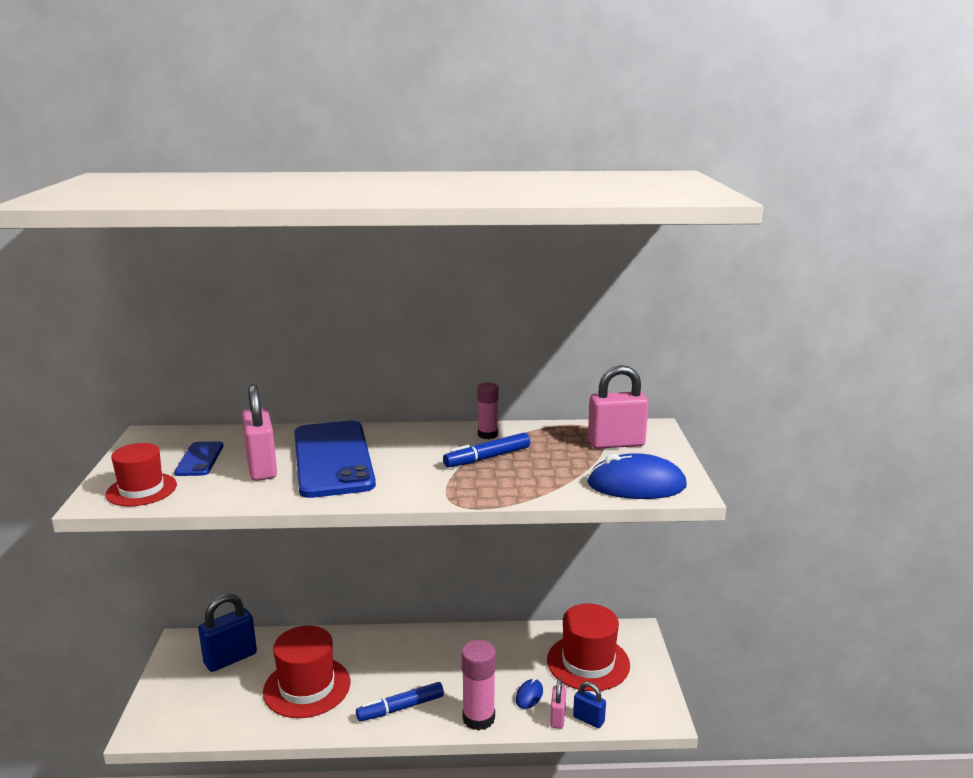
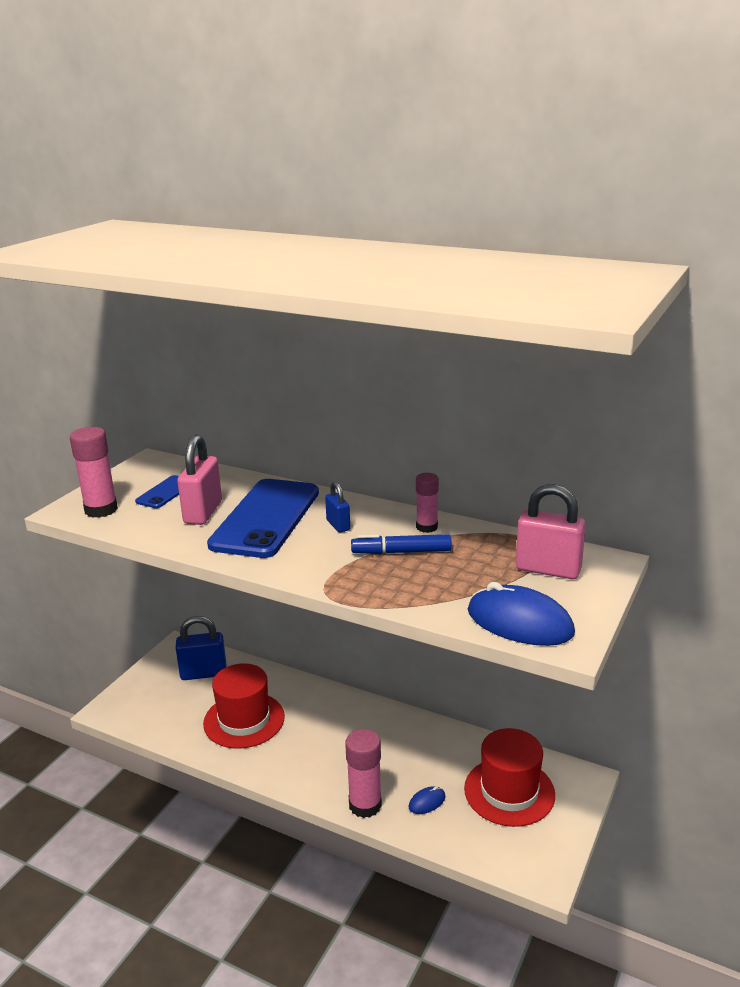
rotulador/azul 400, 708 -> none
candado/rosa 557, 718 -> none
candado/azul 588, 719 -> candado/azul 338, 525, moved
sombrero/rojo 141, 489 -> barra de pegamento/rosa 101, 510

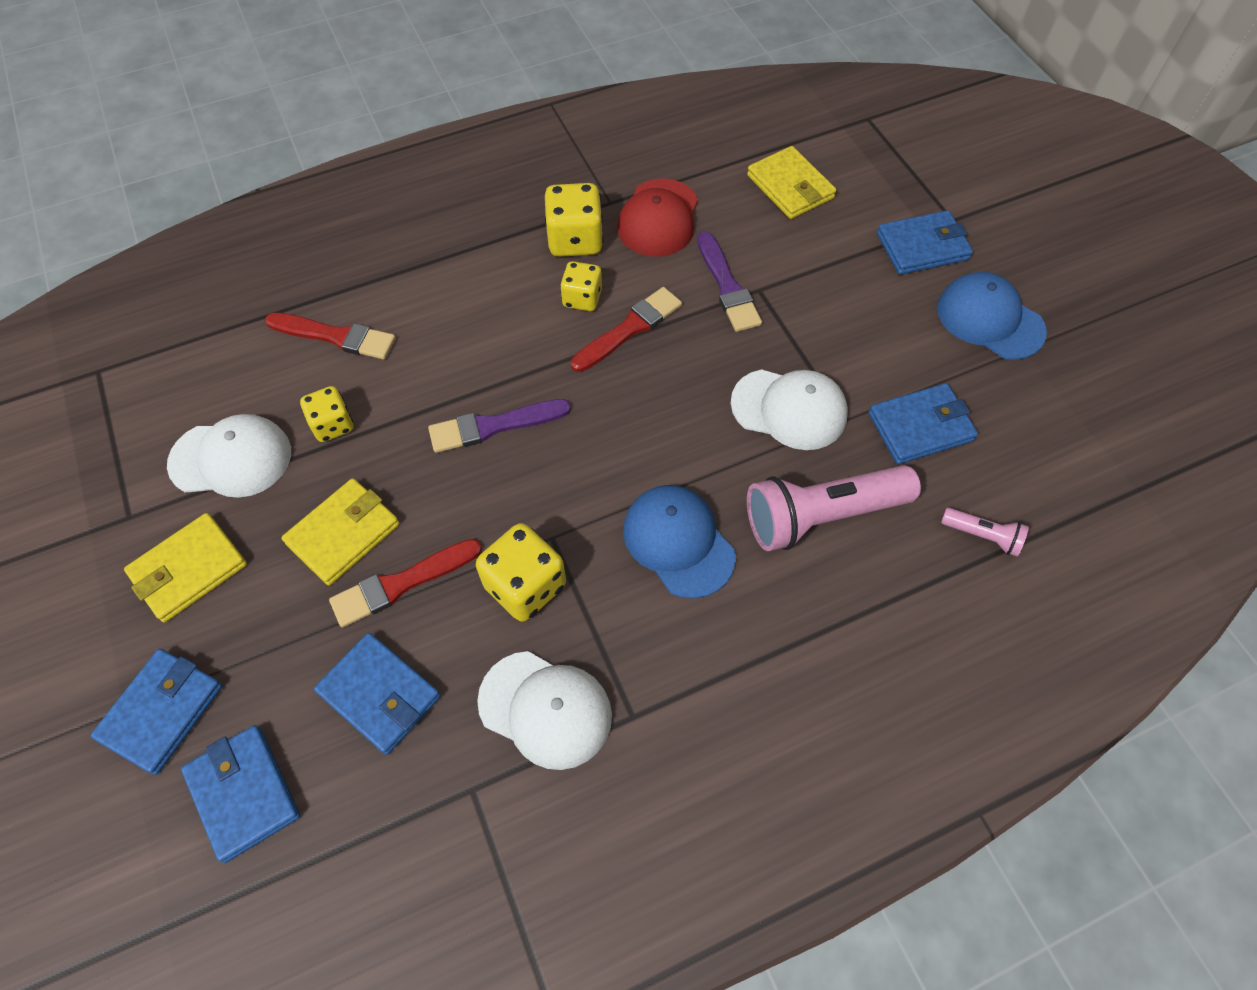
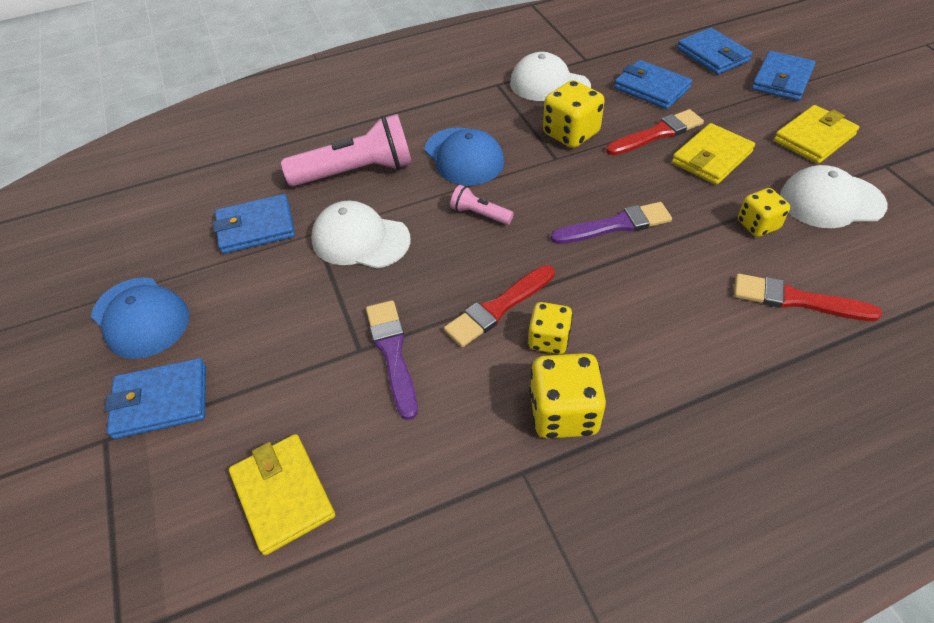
gorra/rojo 658, 218 -> none
lámpara de mano/rosa 982, 536 -> lámpara de mano/rosa 479, 214, moved

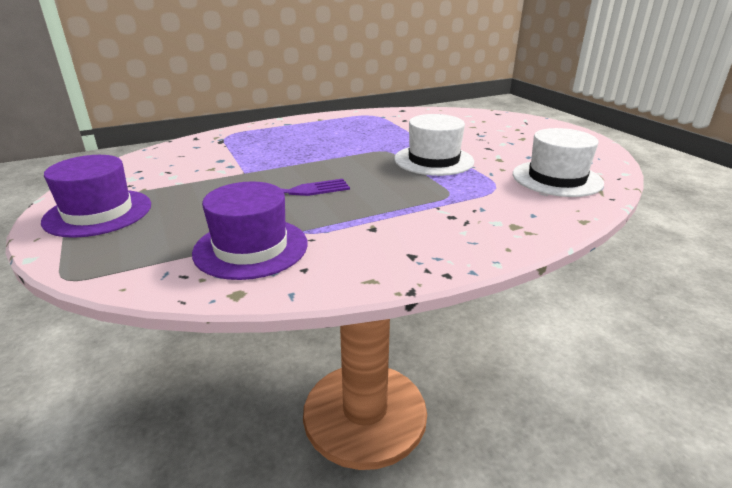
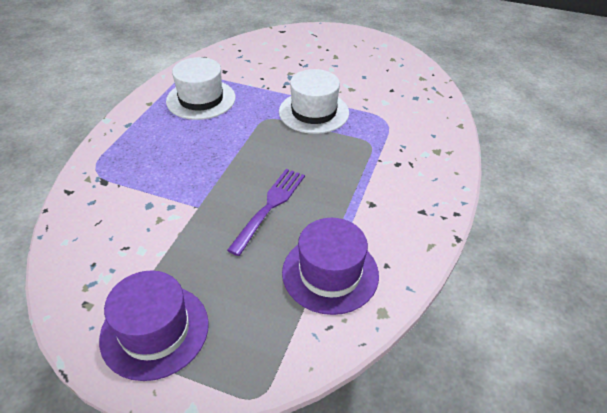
sombrero/blanco 556, 178 -> sombrero/blanco 201, 99, moved

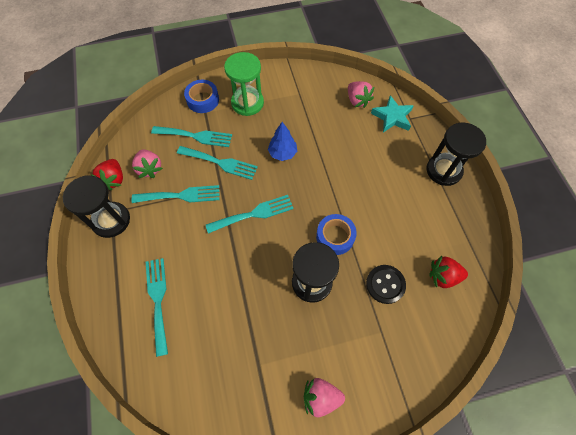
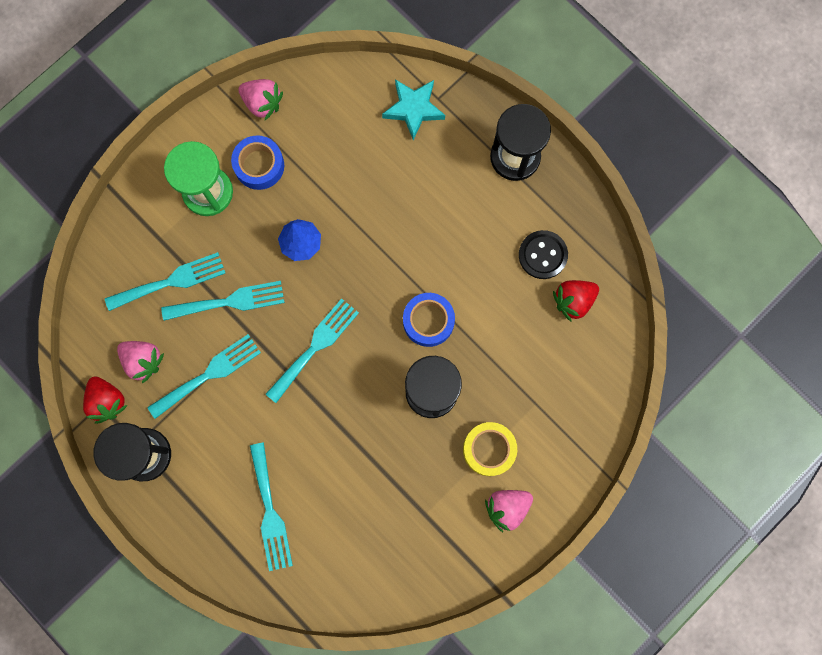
none -> cinta adhesiva/amarillo 489, 449
cinta adhesiva/azul 203, 100 -> cinta adhesiva/azul 259, 165, moved
fresa/rosa 357, 100 -> fresa/rosa 262, 103, moved
botón/negro 385, 284 -> botón/negro 542, 255, moved
tenedor/turquesa 158, 300 -> tenedor/turquesa 270, 512, 150 degrees counterclockwise

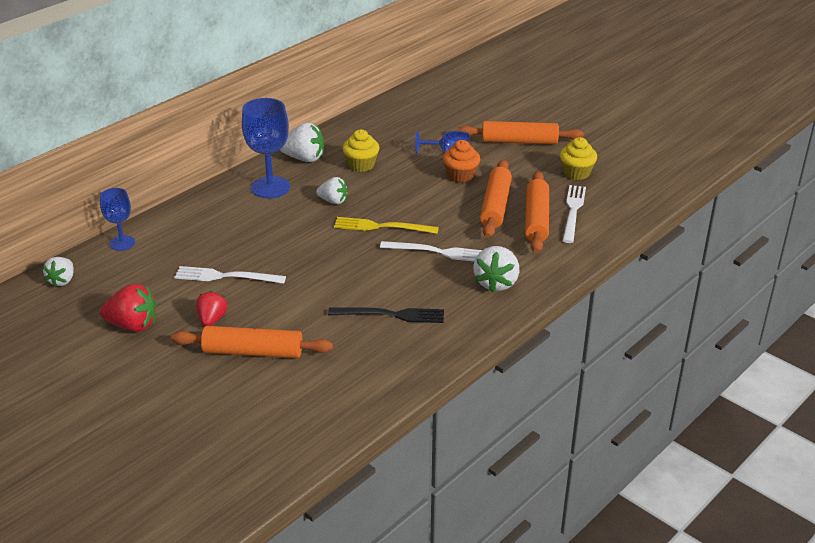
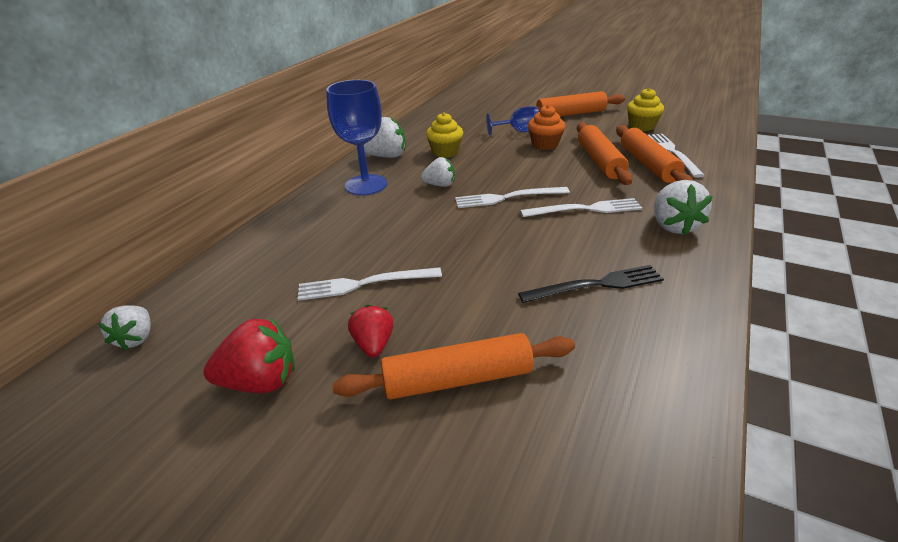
copa/azul 122, 243 -> none
tenedor/amarillo 382, 227 -> tenedor/blanco 507, 198

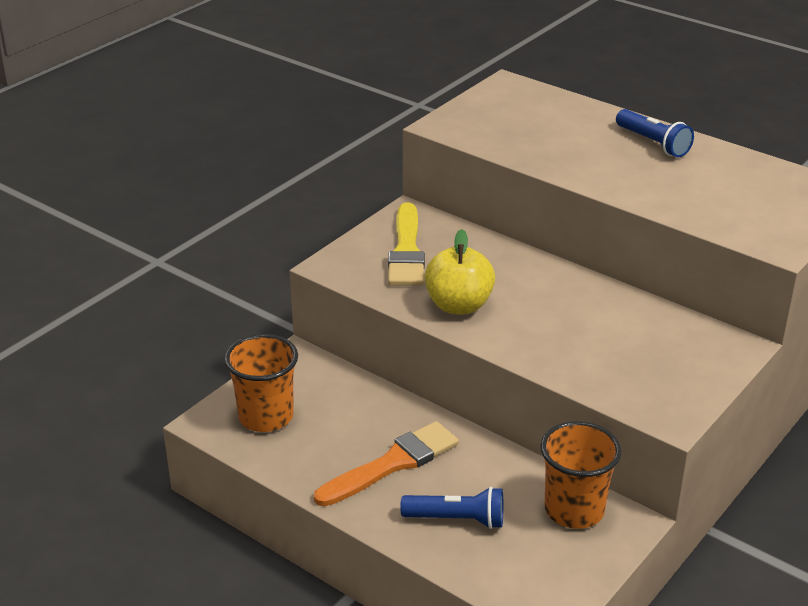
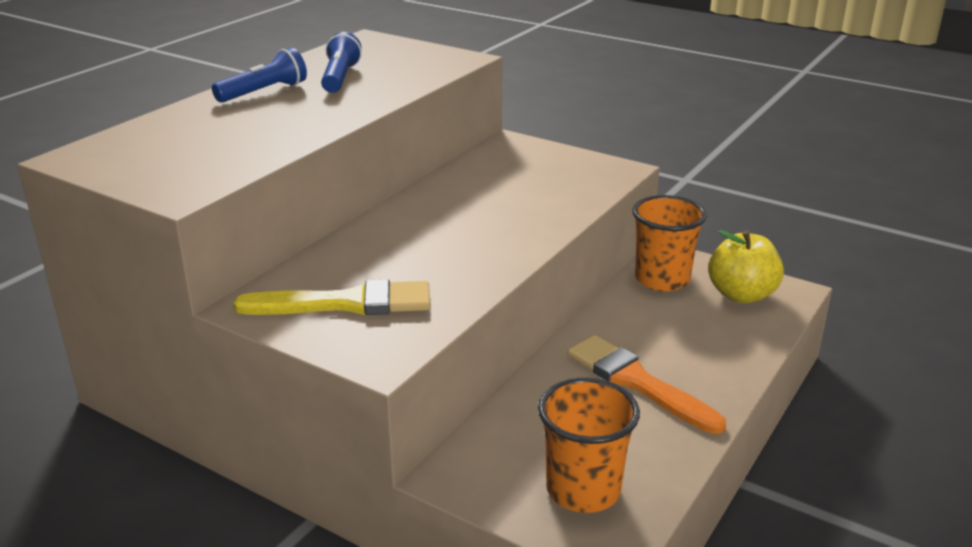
lámpara de mano/azul 457, 520 -> lámpara de mano/azul 340, 78, moved
manzana/amarillo 458, 305 -> manzana/amarillo 741, 295, moved

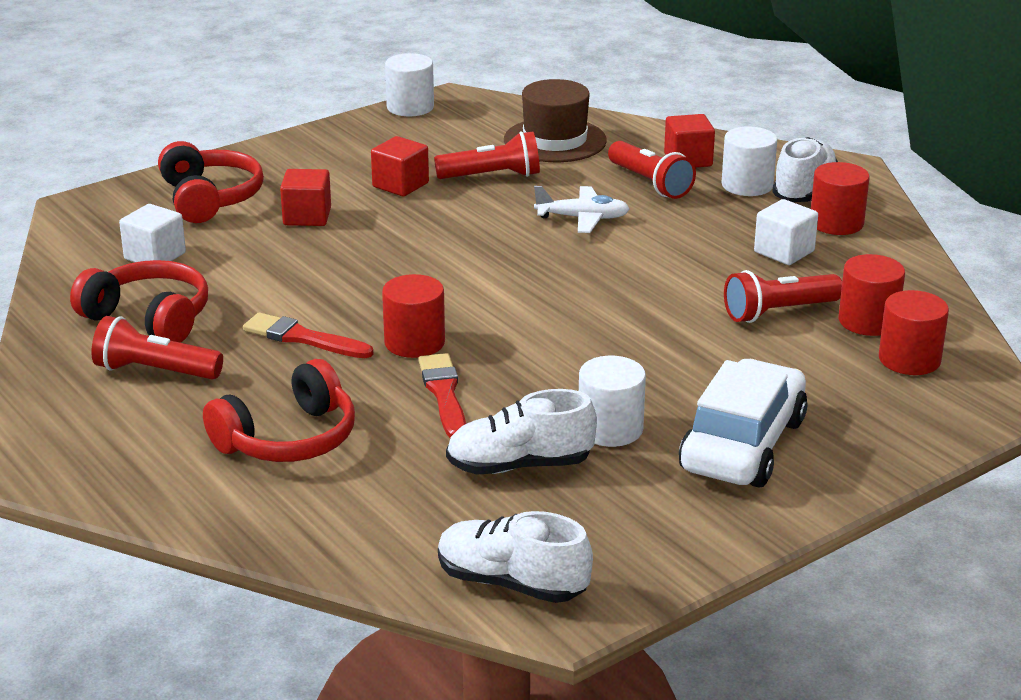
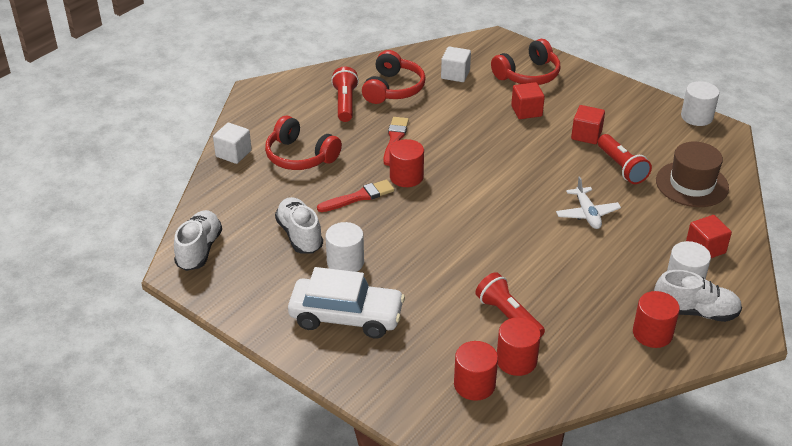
lámpara de mano/rojo 650, 183 -> none
cubo/blanco 784, 252 -> cubo/blanco 233, 153, moved

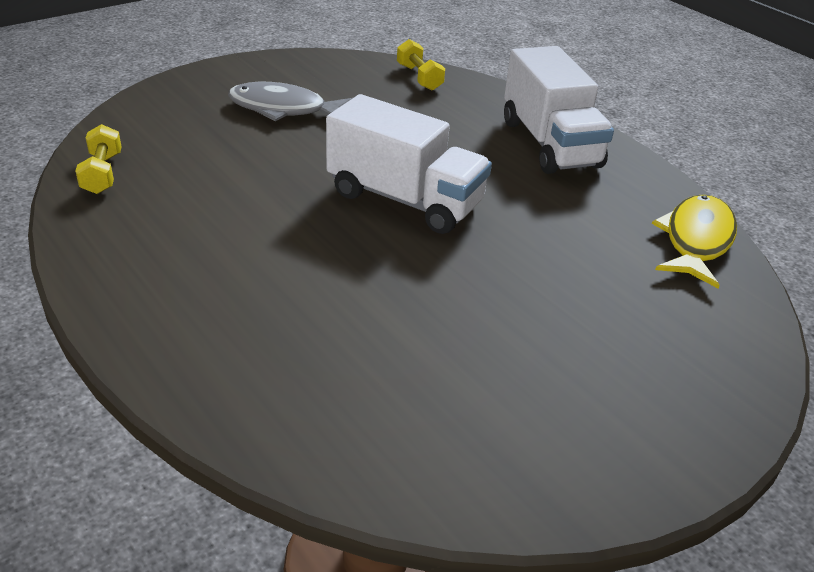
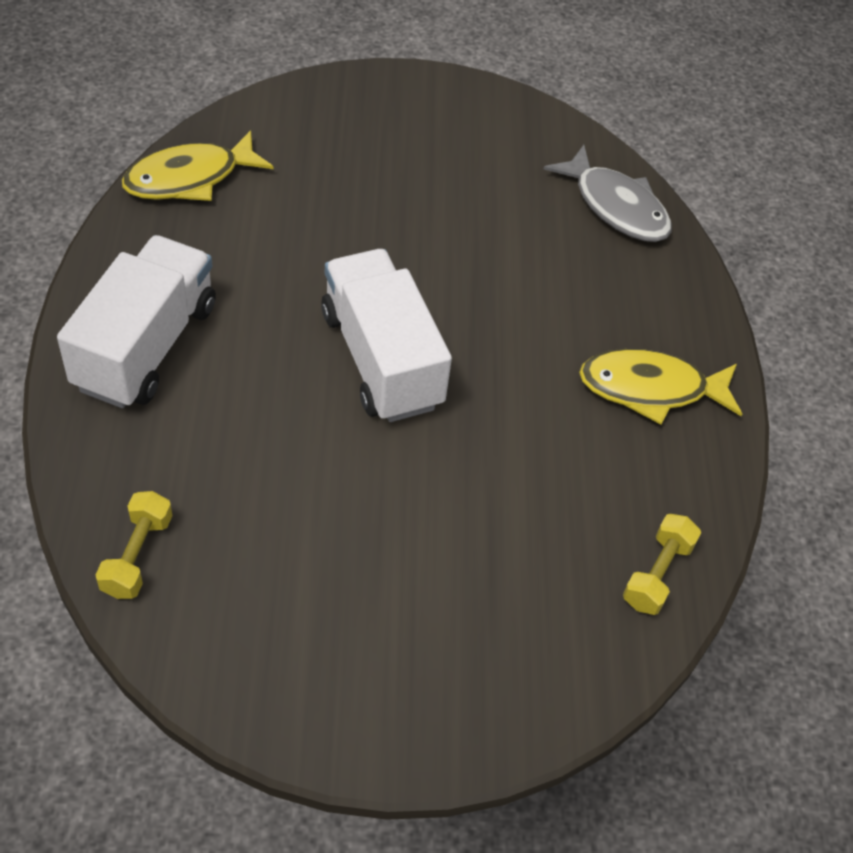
none -> pez/amarillo 651, 389
pez/gris 283, 109 -> pez/gris 616, 206, moved

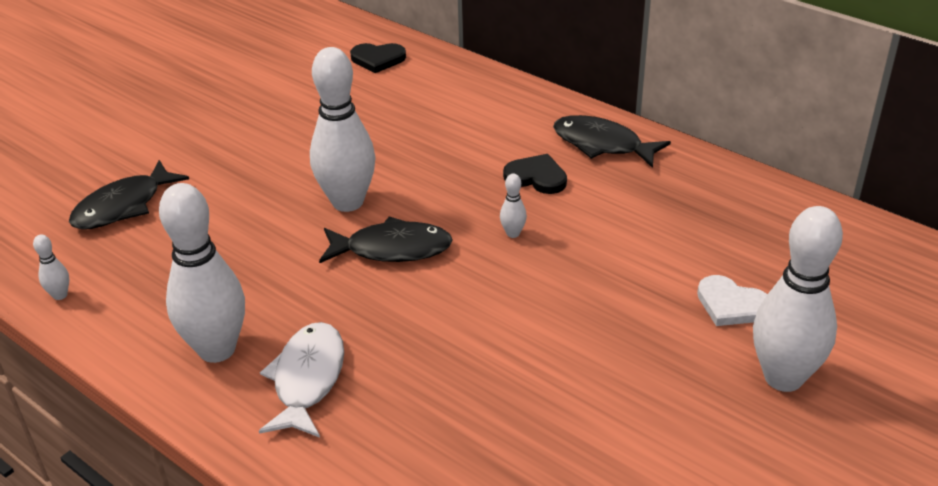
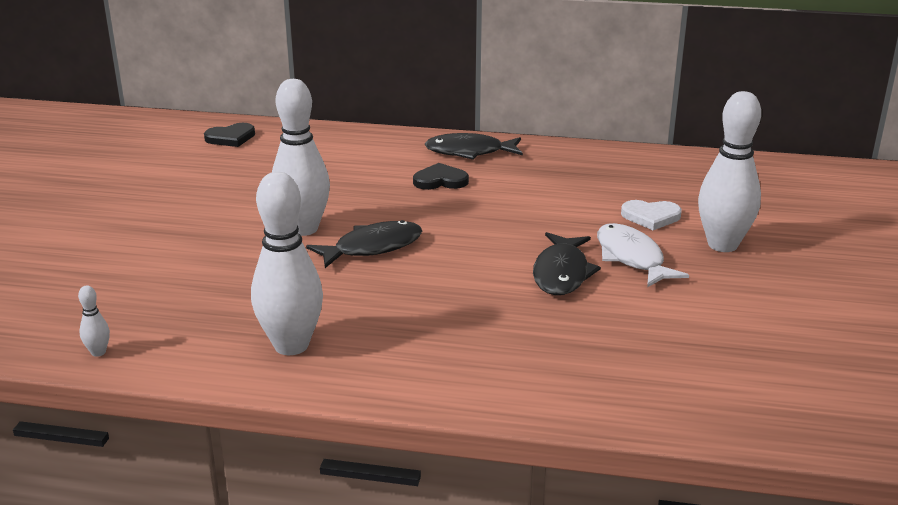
bolo/blanco 513, 233 -> none
pez/negro 123, 206 -> pez/negro 562, 273, moved
pez/blanco 307, 379 -> pez/blanco 631, 258, moved

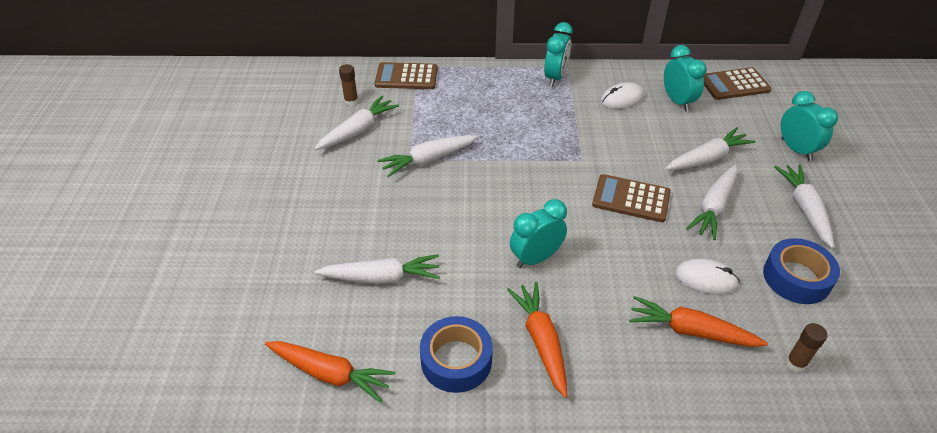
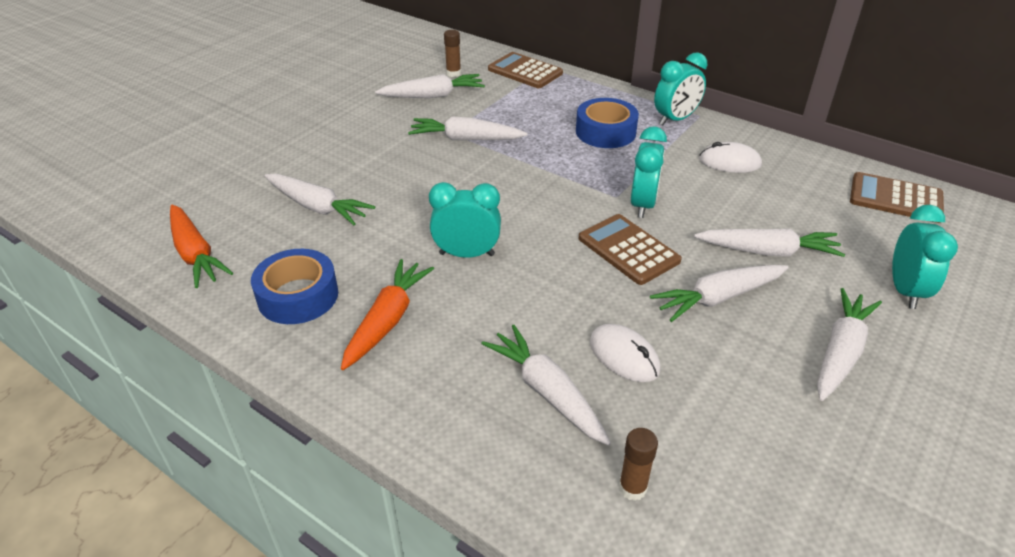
despertador/turquesa 677, 101 -> despertador/turquesa 643, 205, moved
cinta adhesiva/azul 796, 278 -> cinta adhesiva/azul 605, 132, moved
zanahoria/naranja 691, 331 -> zanahoria/blanco 547, 392

